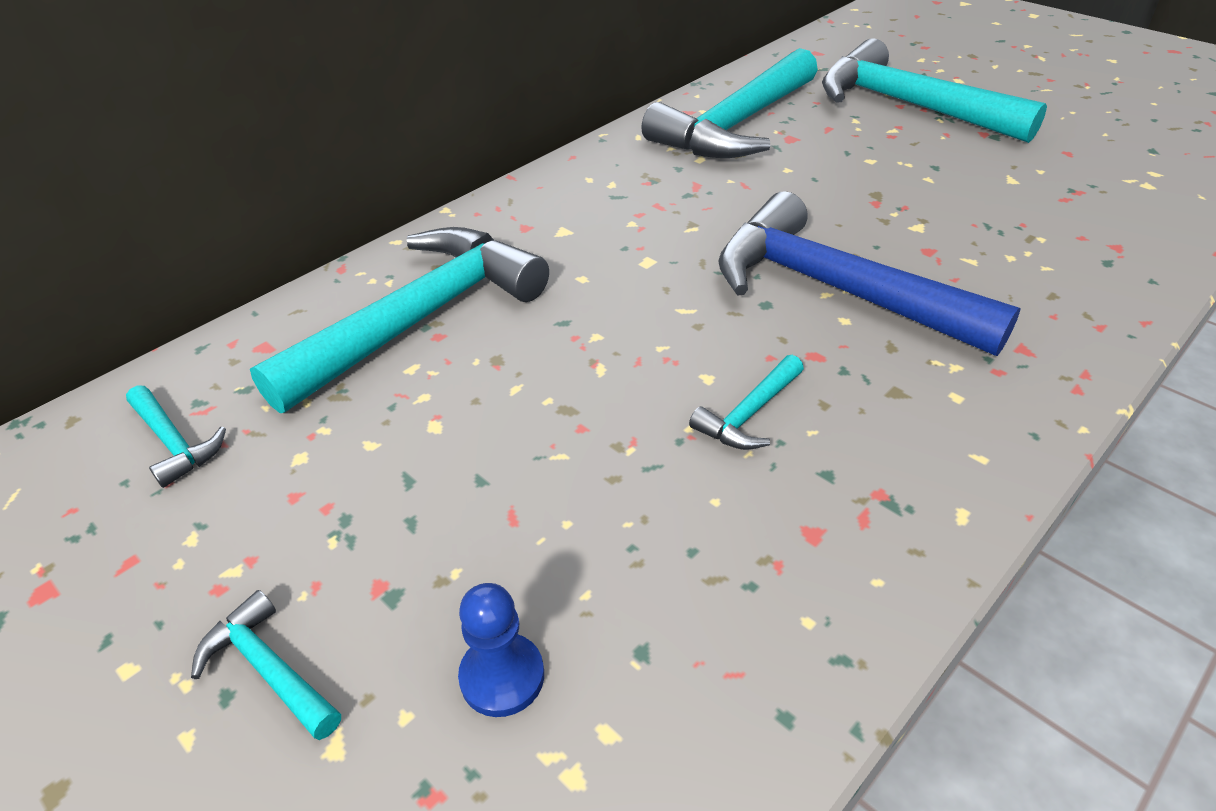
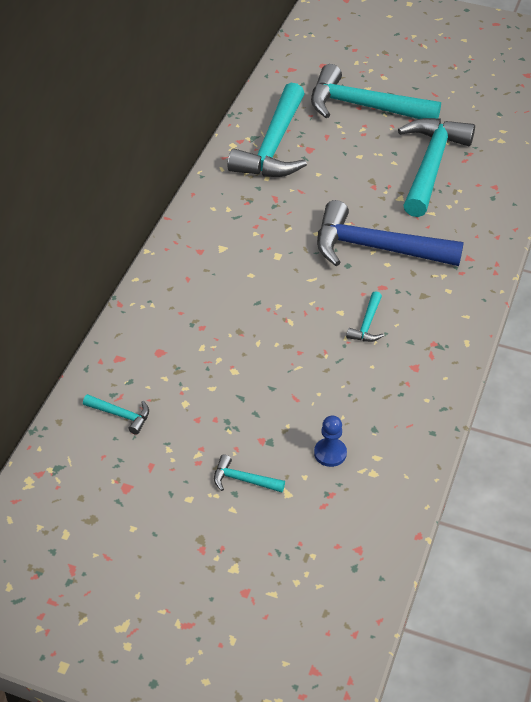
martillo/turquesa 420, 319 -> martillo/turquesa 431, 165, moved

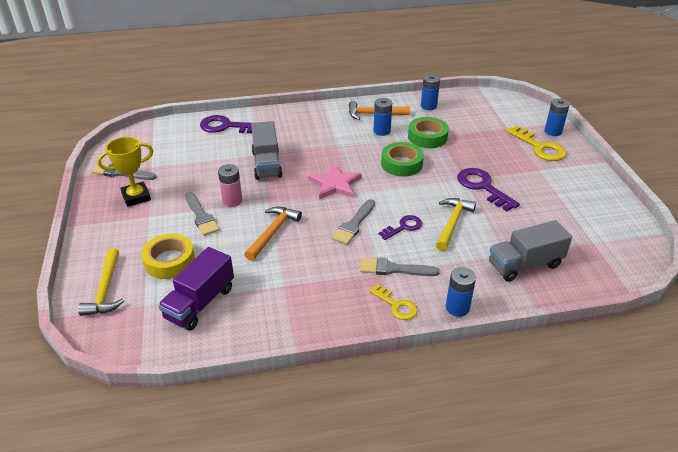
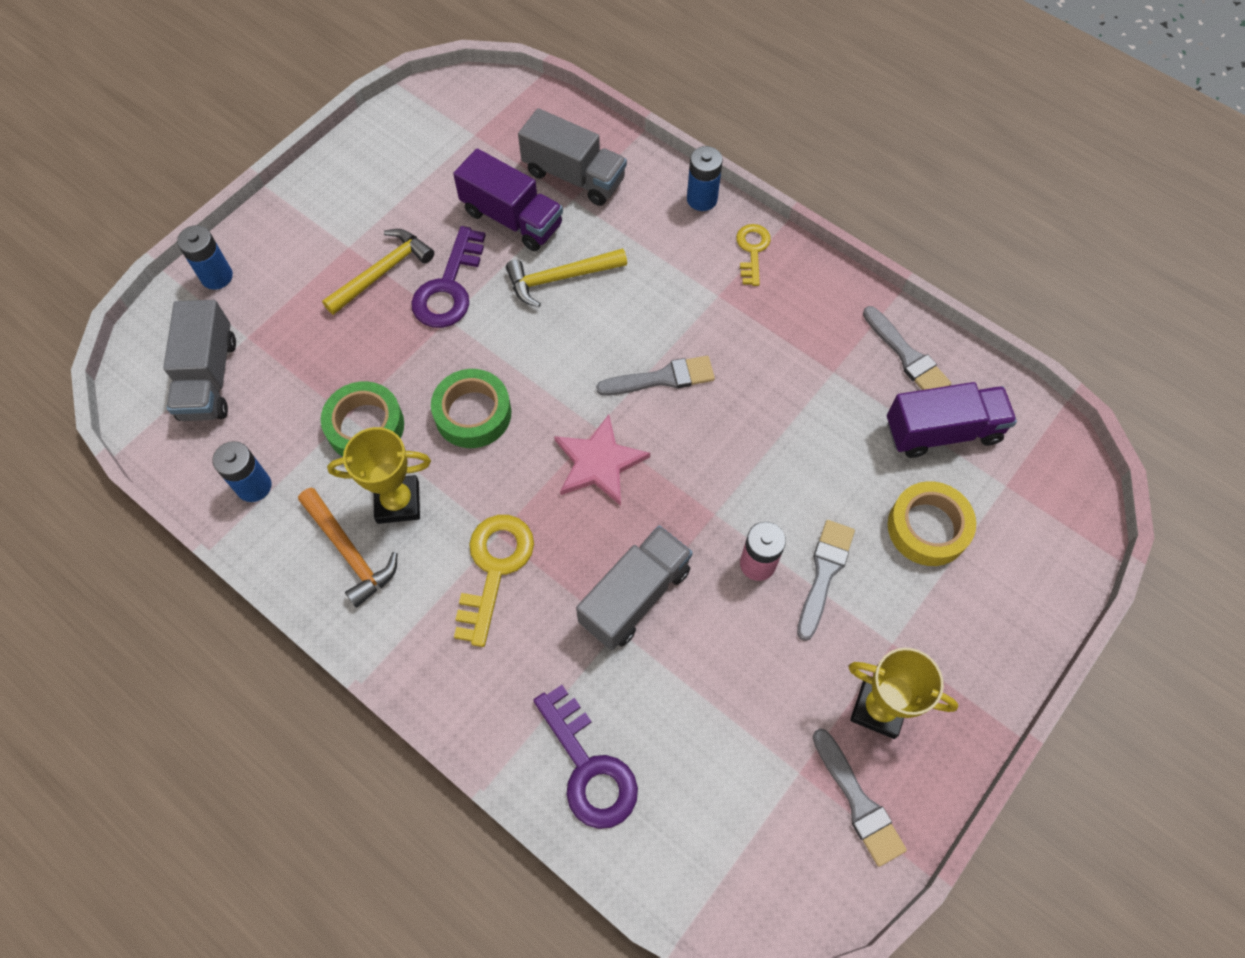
martillo/naranja 273, 232 -> none
llave/morado 403, 227 -> none
none -> camión/gris 209, 378
none -> camión/morado 512, 218
martillo/amarillo 105, 290 -> martillo/amarillo 383, 272, moved
pincel/gris 394, 269 -> pincel/gris 907, 356, moved
llave/amarillo 539, 147 -> llave/amarillo 494, 569, moved
pila/azul 382, 131 -> trofeo/amarillo 398, 502

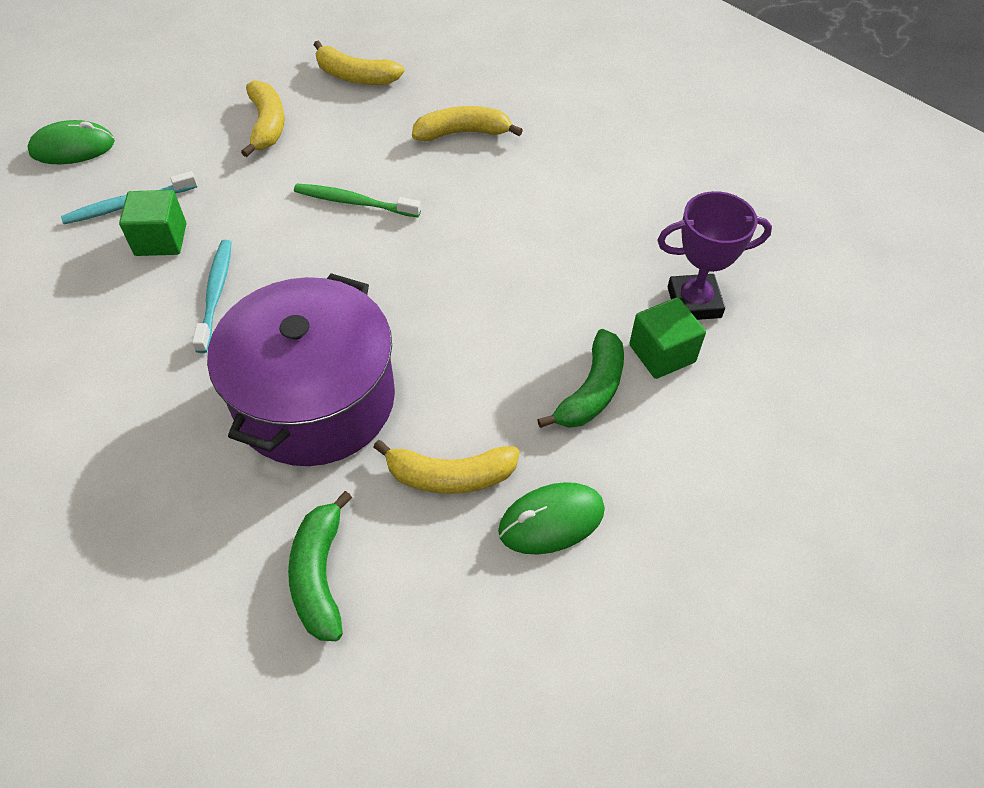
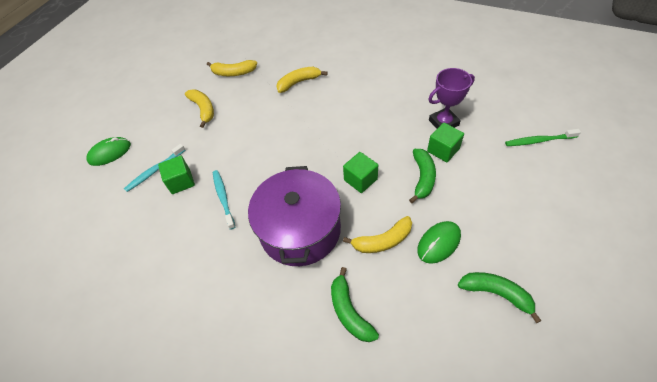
none -> cubo/verde 360, 179
none -> plátano/verde 496, 293
cepillo de dientes/verde 354, 202 -> cepillo de dientes/verde 539, 141, moved

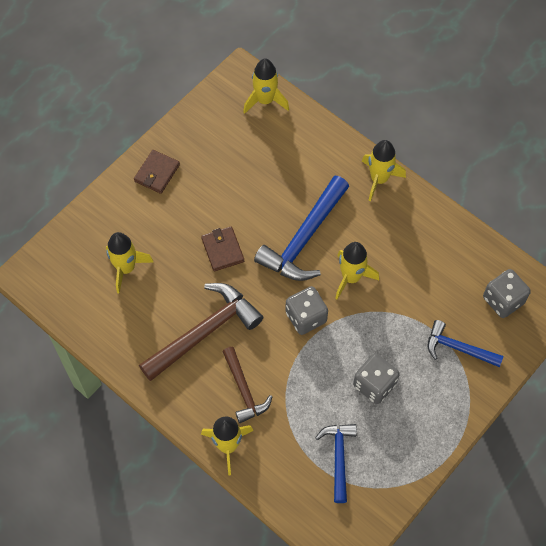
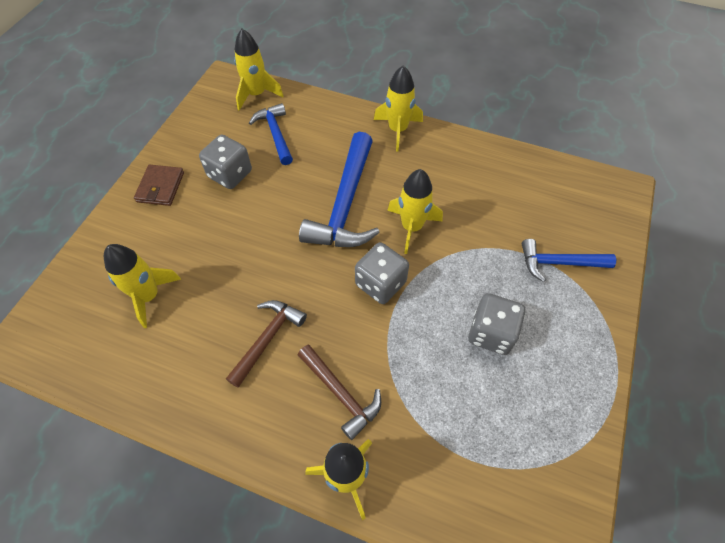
cartera/marrón 222, 250 -> none
martillo/azul 338, 457 -> martillo/azul 275, 134, moved
dado/gris 503, 300 -> dado/gris 230, 174, moved
martillo/marrón 205, 332 -> martillo/marrón 267, 338, x0.59

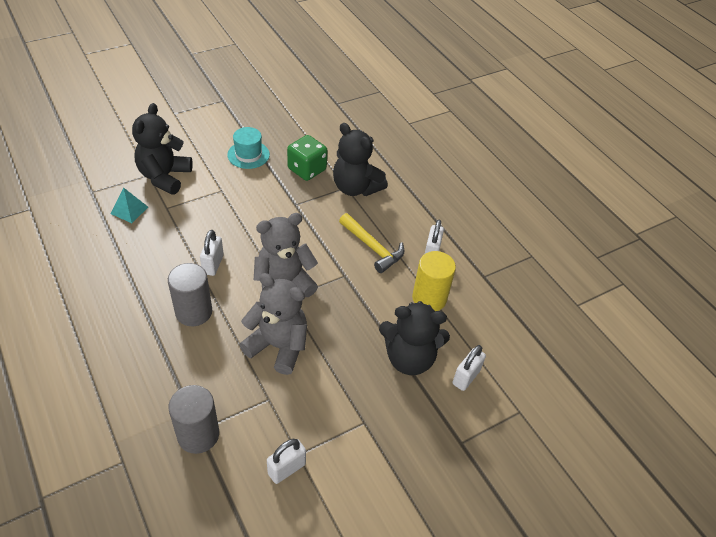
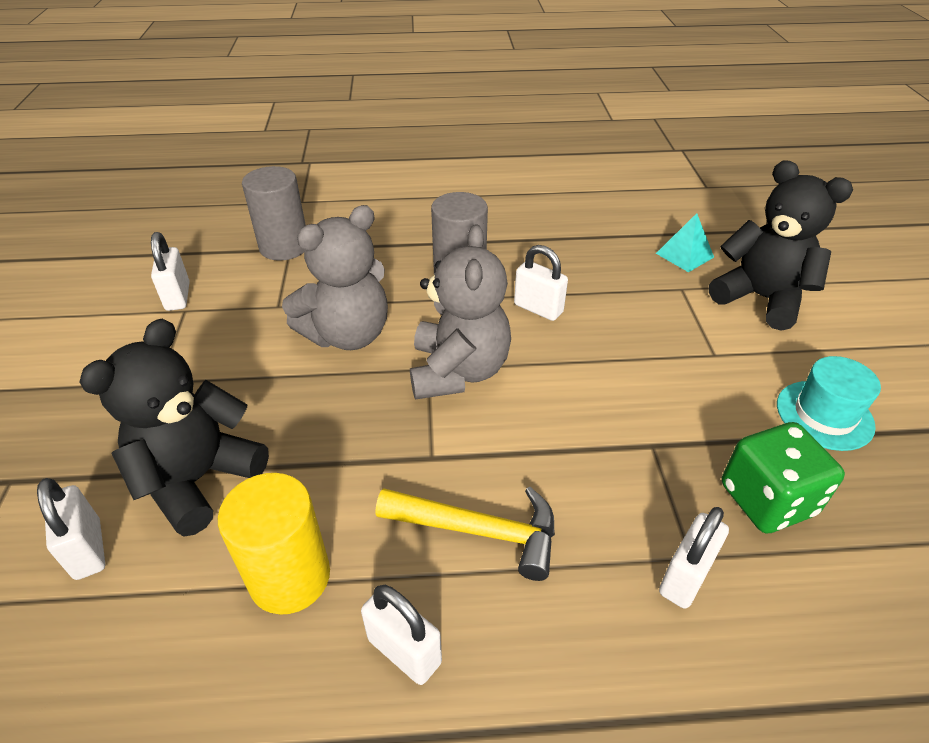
osito/negro 355, 188 -> candado/blanco 685, 577
martillo/amarillo 372, 247 -> martillo/amarillo 479, 531, 150 degrees counterclockwise

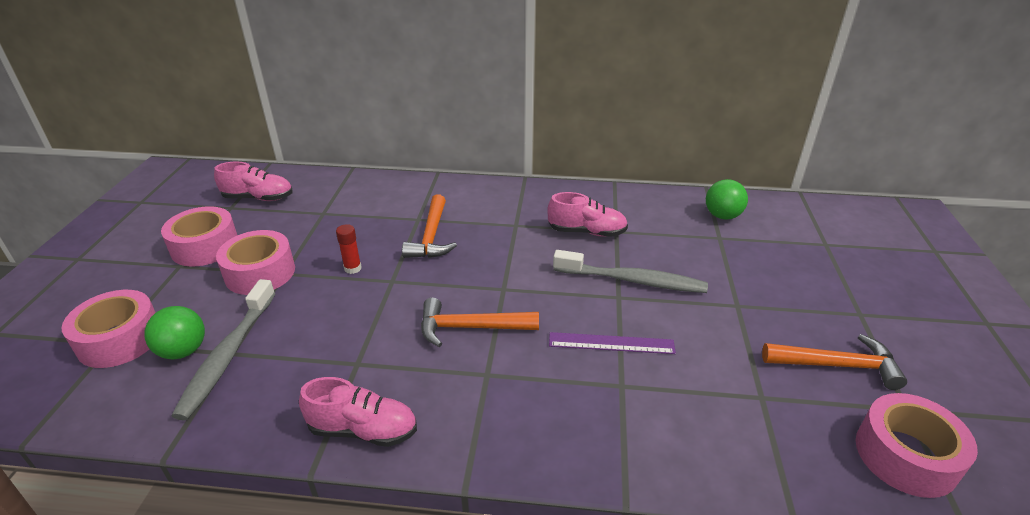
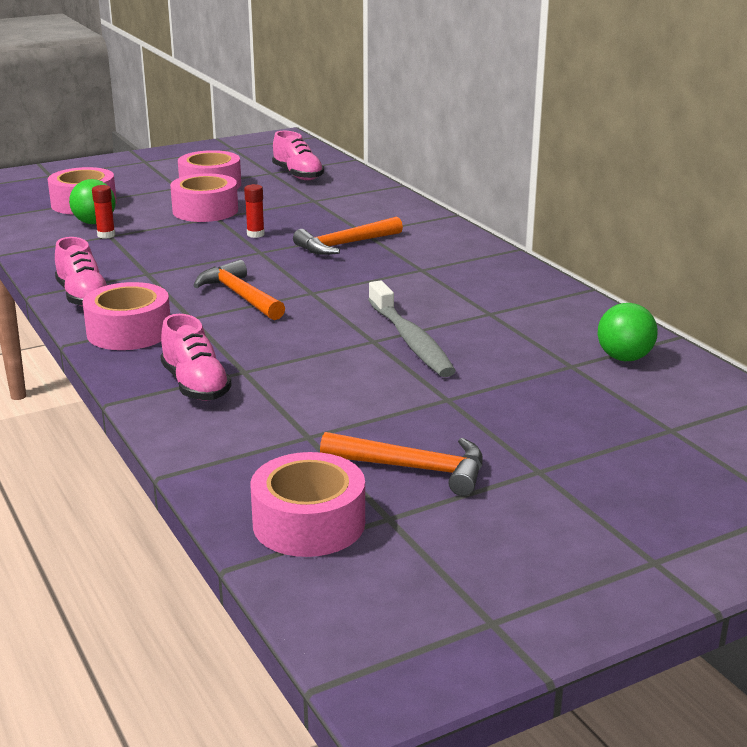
regla/morado 611, 343 -> none
none -> cinta adhesiva/rosa 129, 332
zapato/rosa 587, 232 -> zapato/rosa 195, 385, moved
cepillo de dientes/gris 228, 355 -> barra de pegamento/rojo 106, 235
martillo/naranja 837, 365 -> martillo/naranja 414, 468, 45 degrees counterclockwise

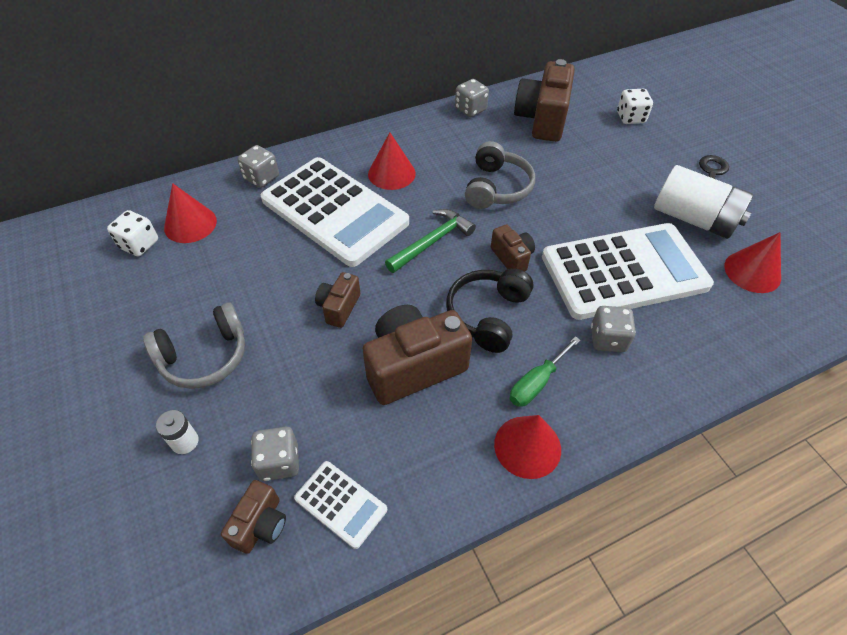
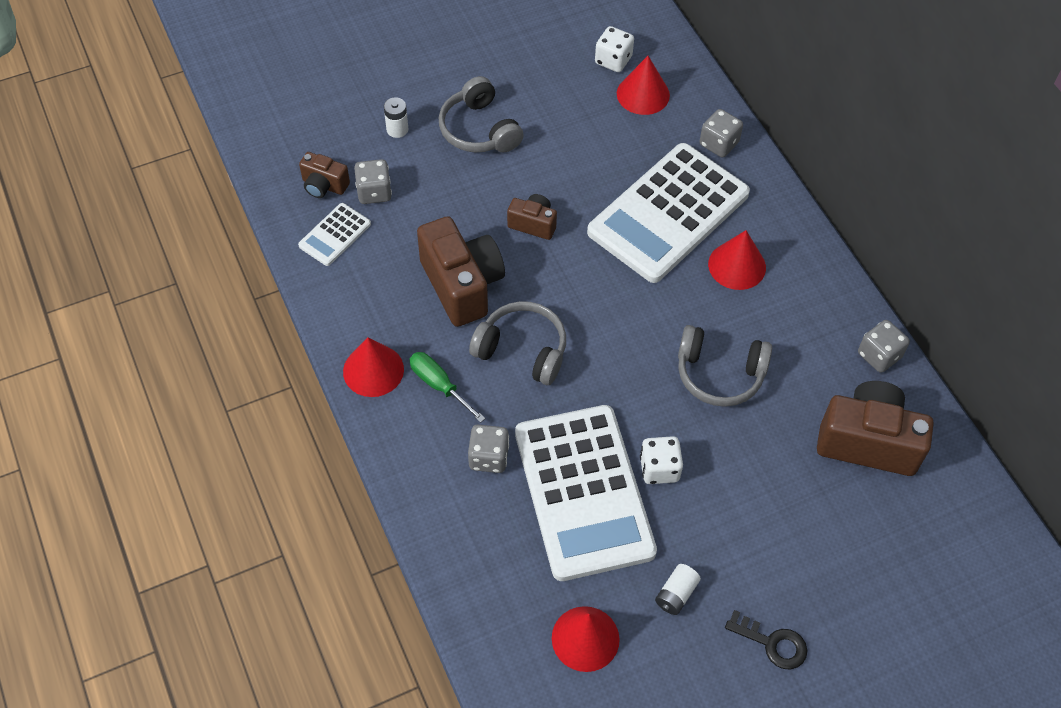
martillo/verde 432, 242 -> none
cámara/marrón 512, 258 -> none
dado/blanco 630, 118 -> dado/blanco 659, 469, moved
auriculares/negro 488, 315 -> auriculares/gris 522, 350
pila/blanco 694, 219 -> pila/blanco 676, 594, x0.44

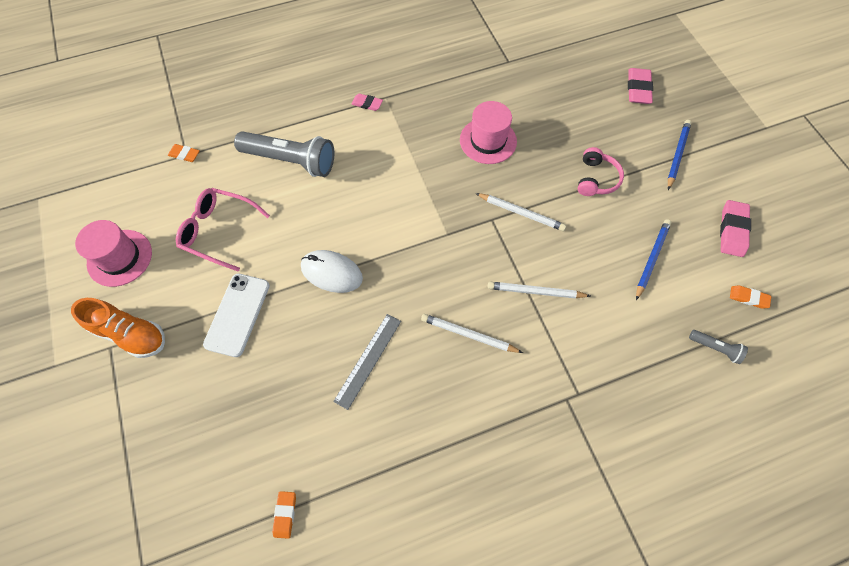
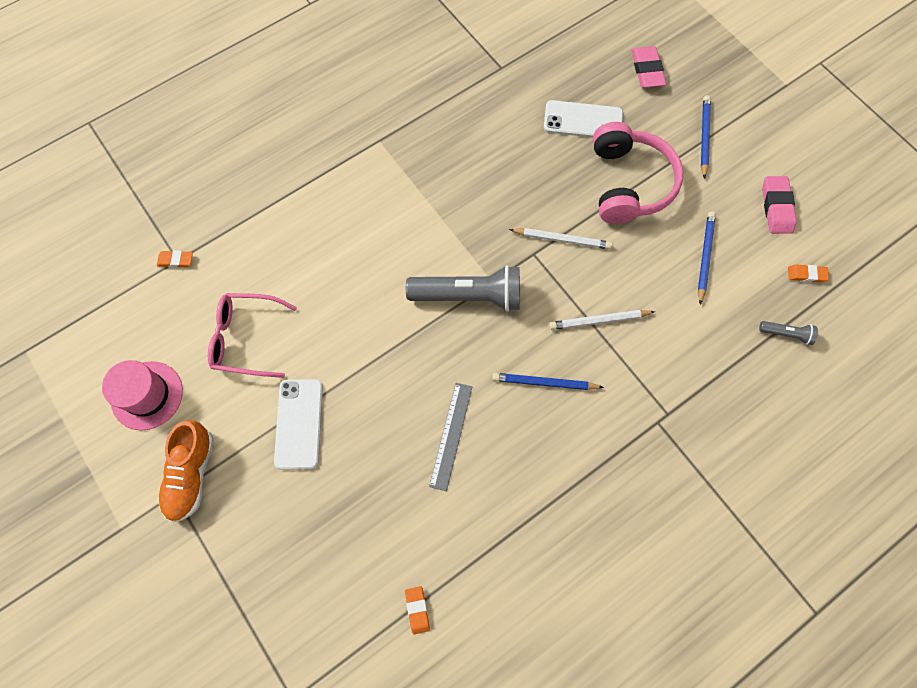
ratón/blanco 331, 273 -> none
goma de borrar/rosa 367, 104 -> none
sombrero/rosa 488, 141 -> none
none -> móvil/blanco 583, 121
lámpara de mano/gris 290, 161 -> lámpara de mano/gris 469, 296, moved
lápiz/blanco 468, 335 -> lápiz/azul 544, 383
zapato/naranja 131, 334 -> zapato/naranja 191, 474, 90 degrees clockwise
auriculares/rosa 596, 179 -> auriculares/rosa 628, 183, x1.86

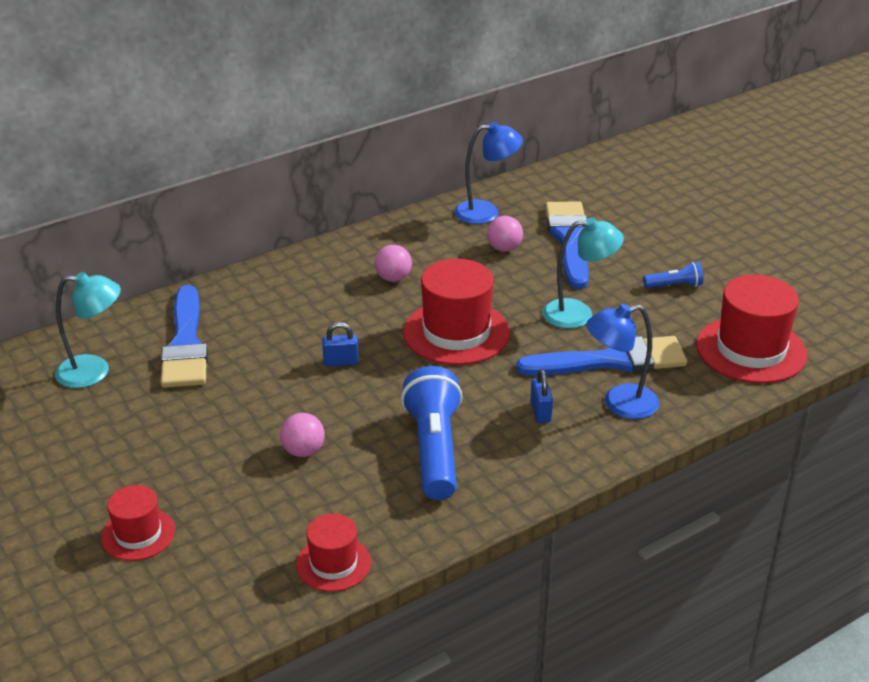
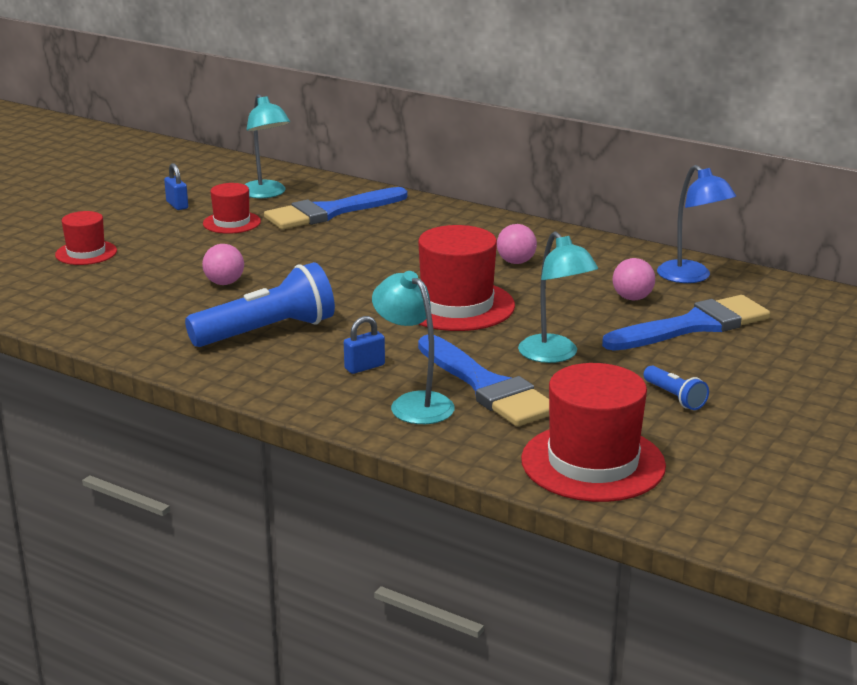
sombrero/rojo 333, 563 -> sombrero/rojo 231, 222, moved
candado/azul 341, 362 -> candado/azul 177, 205, moved
lámpara/azul 619, 404 -> lámpara/turquesa 414, 403

